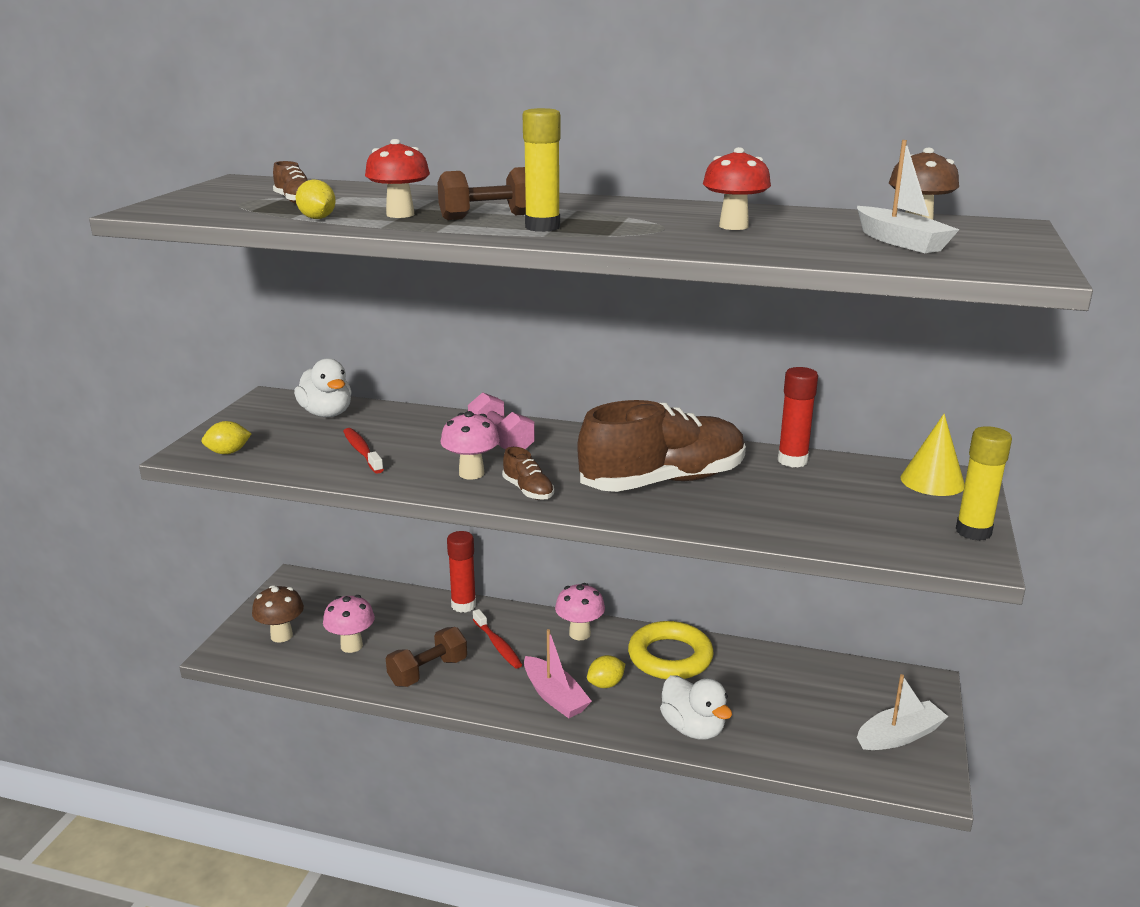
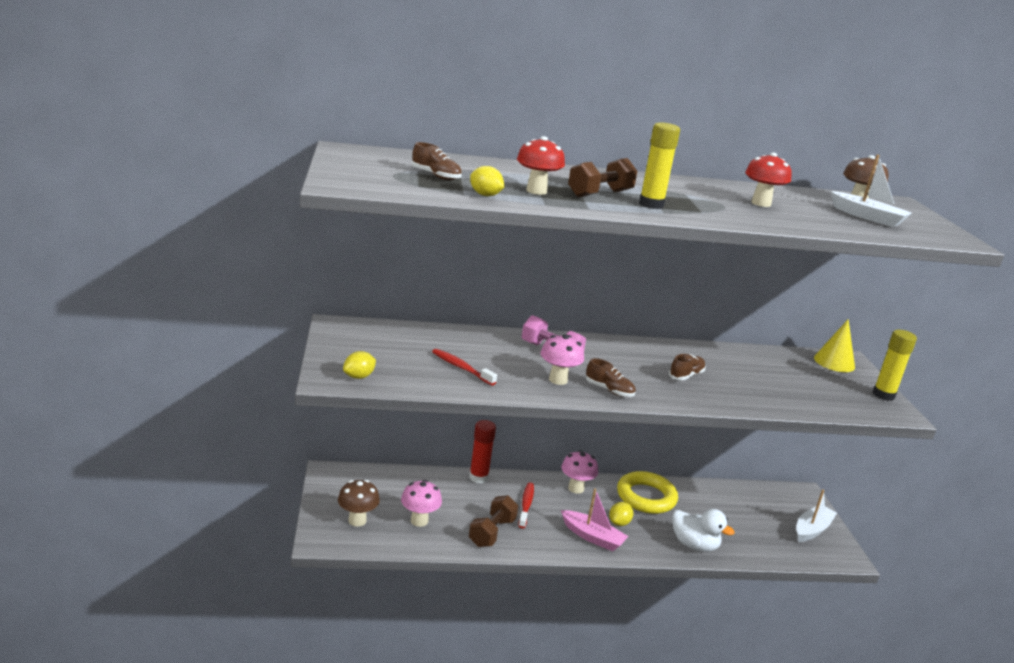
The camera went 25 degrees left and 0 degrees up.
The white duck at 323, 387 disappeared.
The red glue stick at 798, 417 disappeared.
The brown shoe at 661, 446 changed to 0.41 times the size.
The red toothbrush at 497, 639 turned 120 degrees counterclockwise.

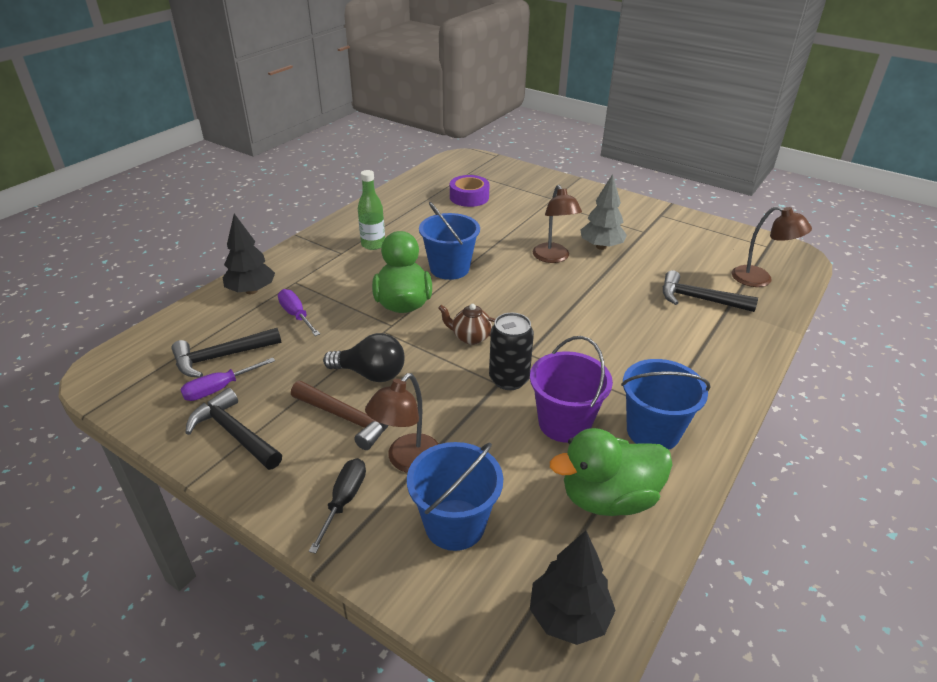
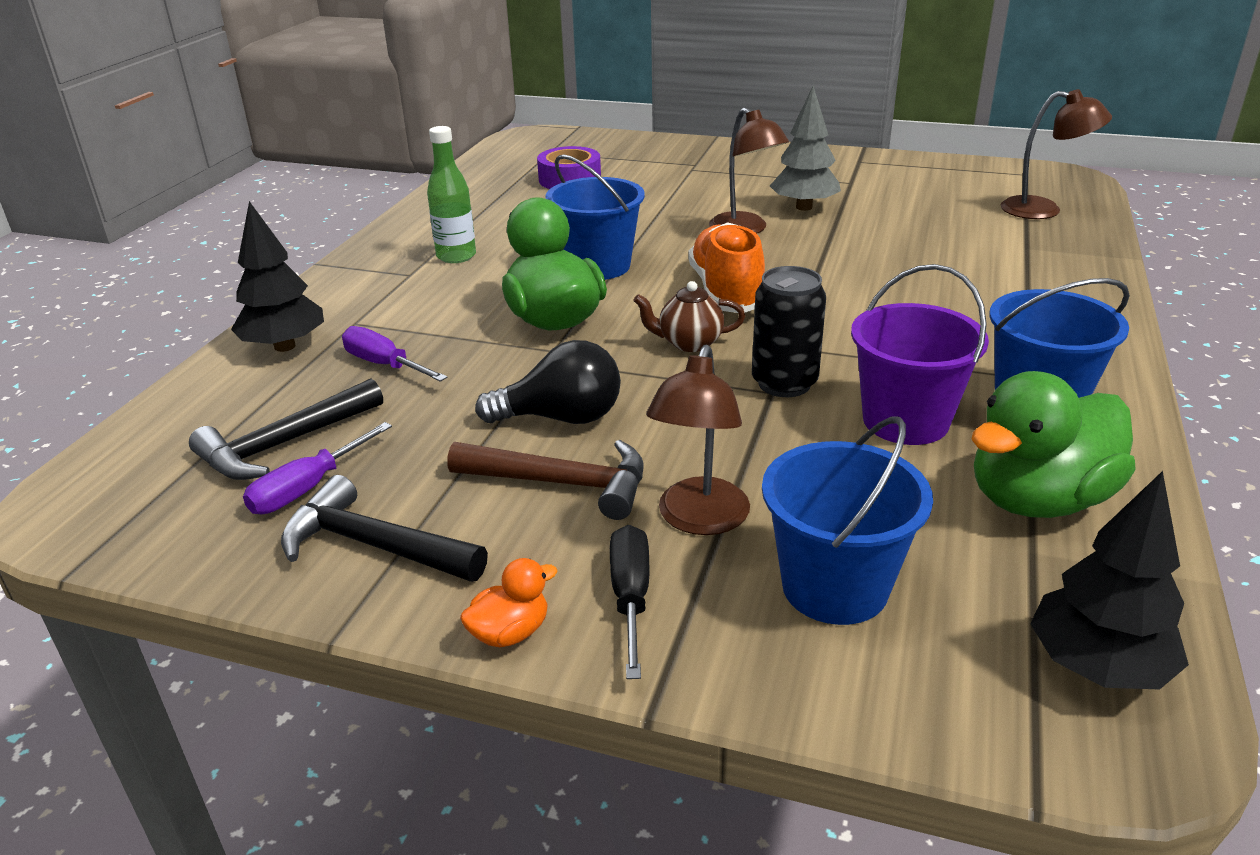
The camera went 15 degrees left and 5 degrees down.
The black hammer at 710, 291 disappeared.
The orange shoe at 727, 267 appeared.
The orange duck at 508, 602 appeared.

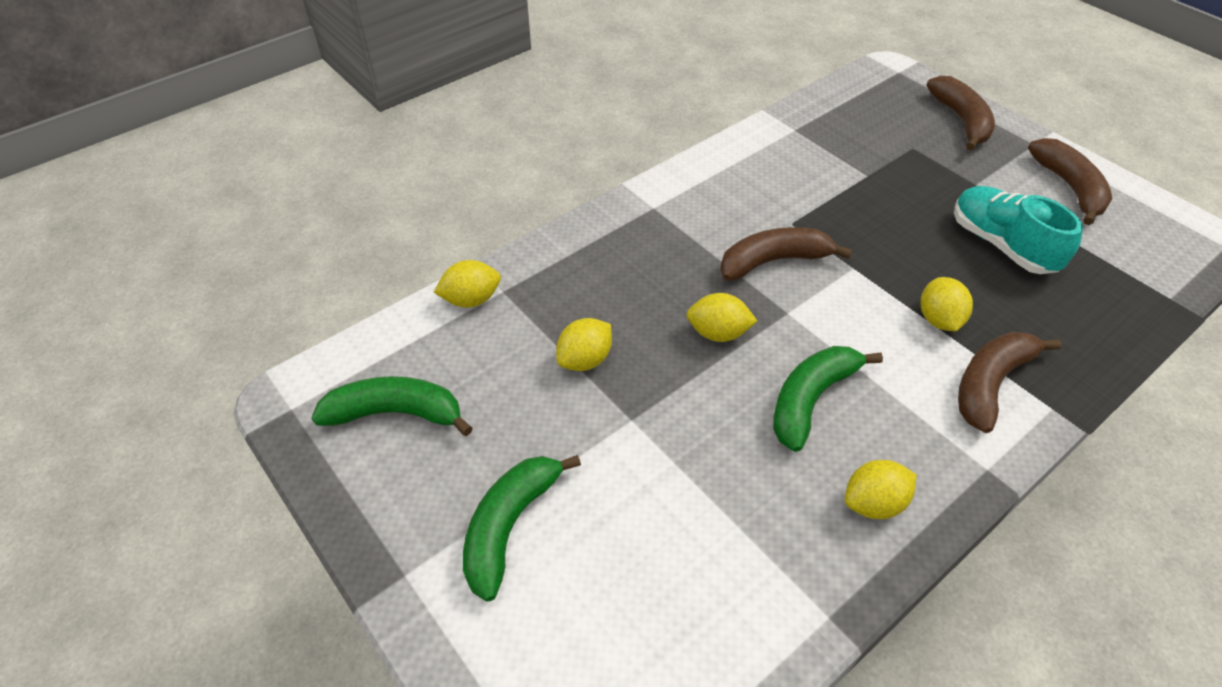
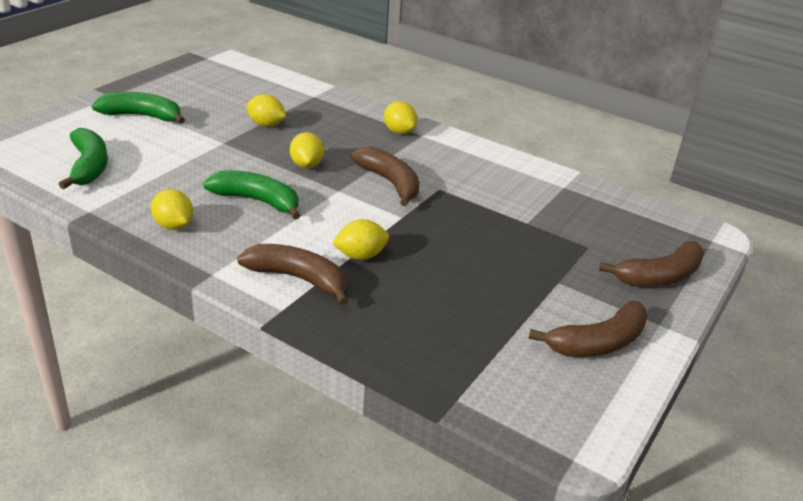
The camera went 70 degrees right and 15 degrees down.
The turquoise shoe at 1018, 230 disappeared.
The yellow lemon moved from 467, 284 to 400, 117.
The green banana moved from 392, 406 to 83, 158.

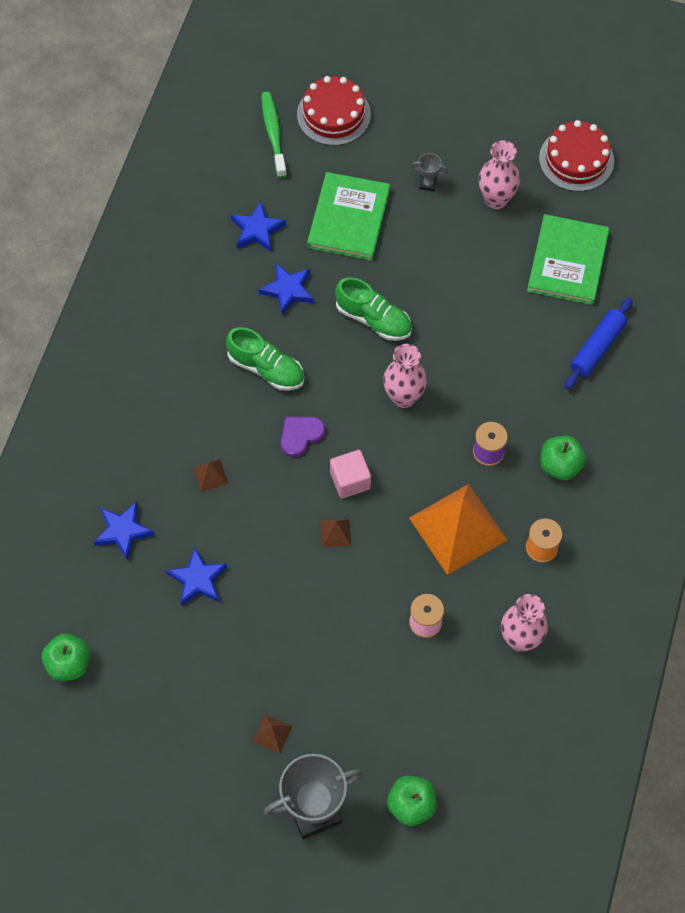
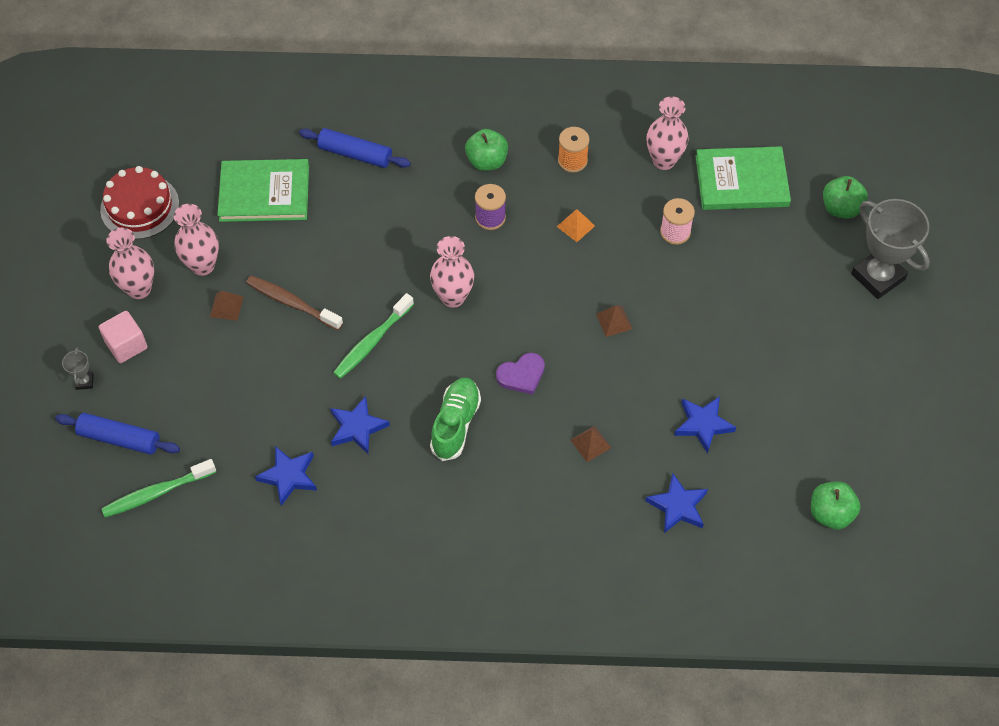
The camera went 105 degrees left and 5 degrees down.
The red cake at 334, 111 was replaced by the blue rolling pin at 117, 434.
The grey trophy moved from 429, 172 to 77, 369.
The green book moved from 348, 216 to 743, 178.
The green shoe at 373, 309 was replaced by the green toothbrush at 373, 336.
The purple heart at 303, 437 turned 60 degrees counterclockwise.
The pink cube moved from 350, 474 to 123, 337.
The orange pyramid at 458, 529 changed to 0.41 times the size.
The brown pyramid moved from 273, 734 to 227, 306.
The pink vase at 130, 263 appeared.
The brown toothbrush at 294, 303 appeared.

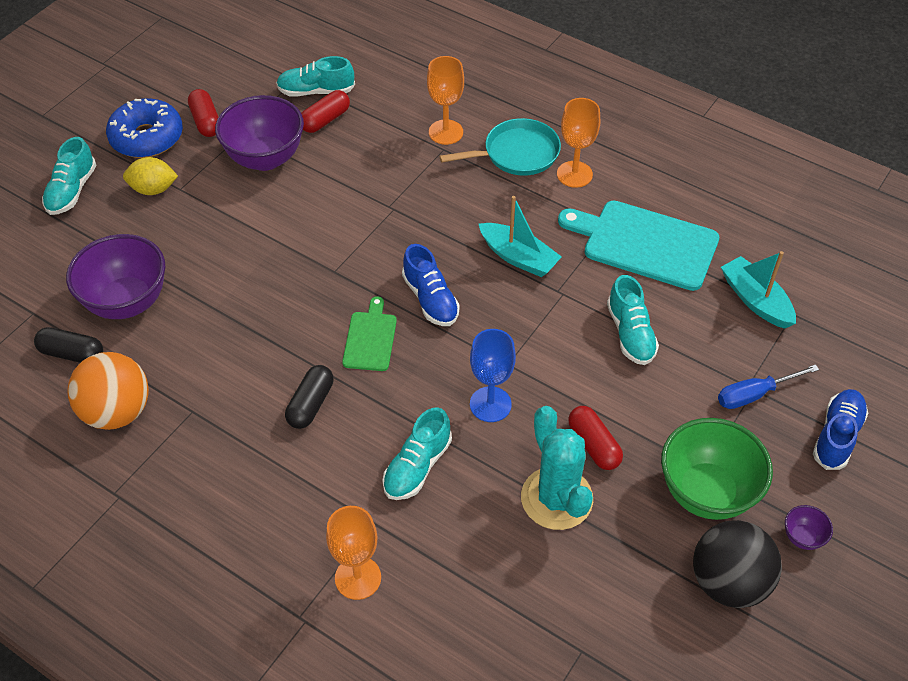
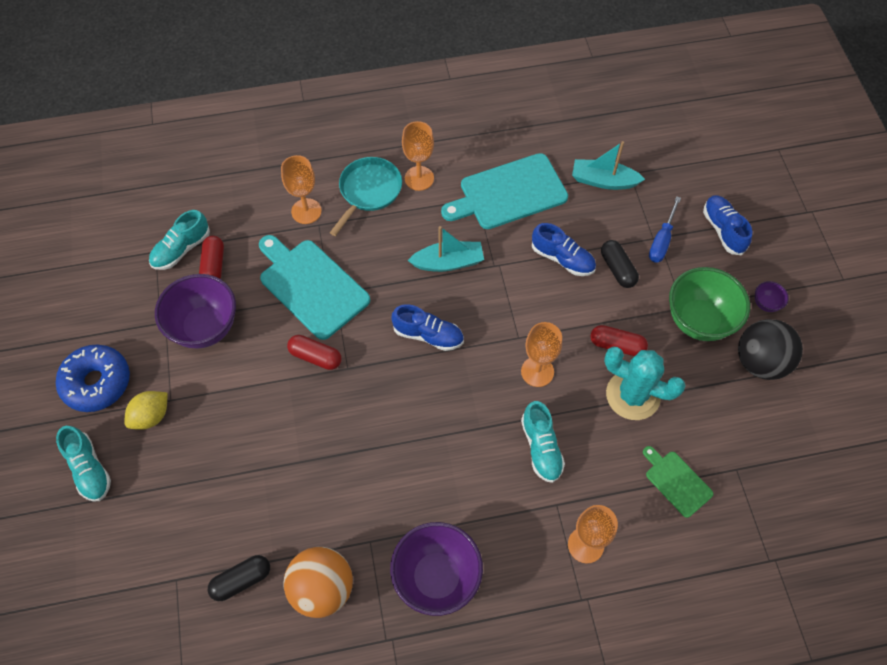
The camera went 45 degrees left and 10 degrees up.
The red capsule moved from 203, 113 to 314, 352.
The purple bowl moved from 115, 276 to 436, 569.
The turquoise shoe at 633, 320 became the blue shoe at 564, 249.
The green cutting board moved from 369, 333 to 678, 482.
The blue goblet at 493, 375 became the orange goblet at 541, 354.
The black capsule moved from 309, 397 to 620, 264.
The turquoise cutting board at 314, 287 appeared.

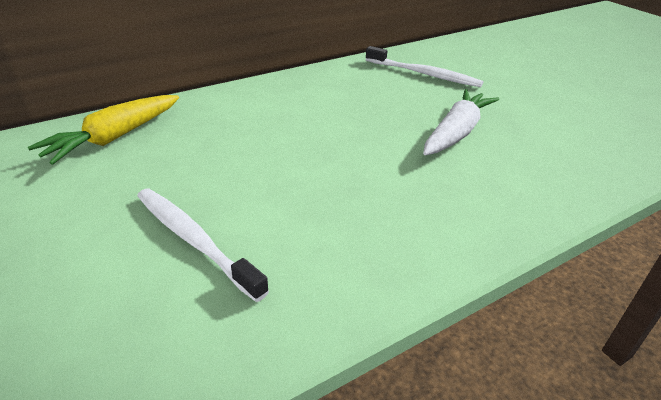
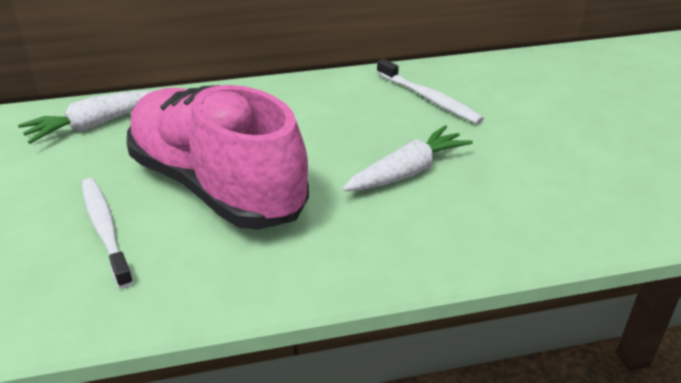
The camera went 20 degrees right and 0 degrees up.
The yellow carrot at 103, 130 became the white carrot at 85, 117.
The pink shoe at 218, 157 appeared.

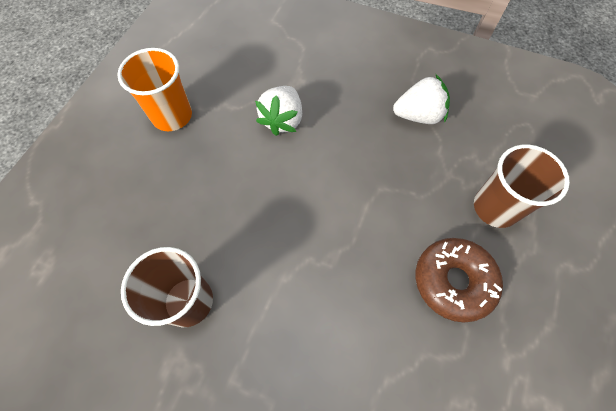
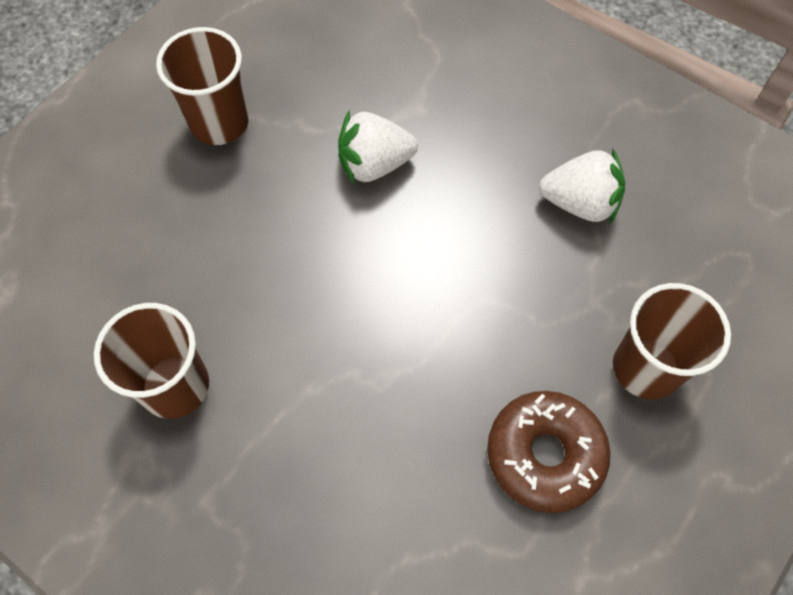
The camera went 15 degrees right and 0 degrees up.
The orange cup at 155, 89 became the brown cup at 202, 86.
The white strawberry at 278, 111 turned 45 degrees clockwise.

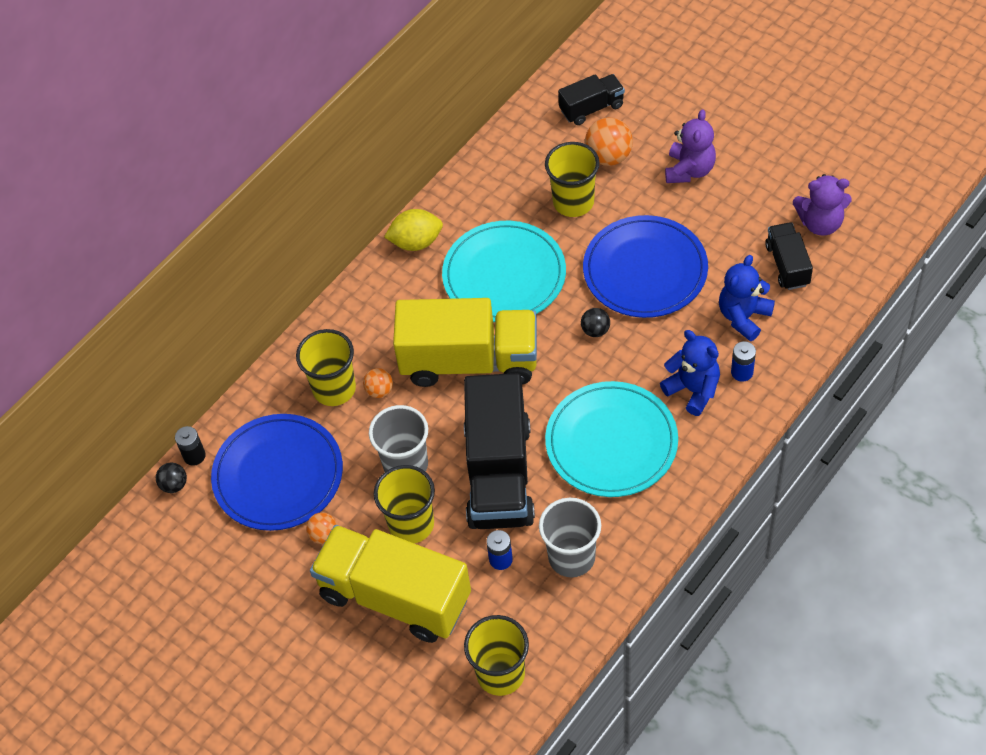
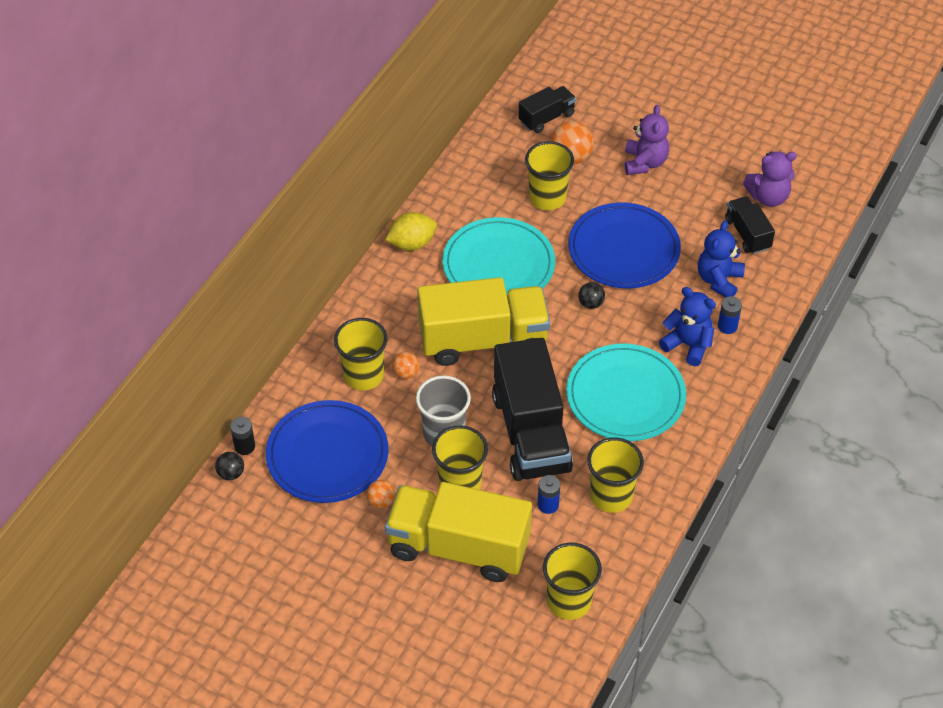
The camera went 15 degrees left and 5 degrees down.
The grey cup at 570, 537 became the yellow cup at 615, 475.

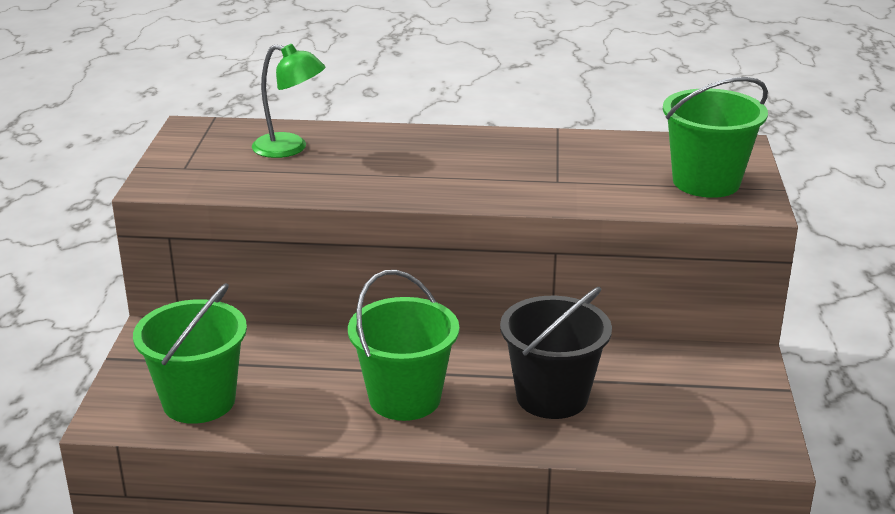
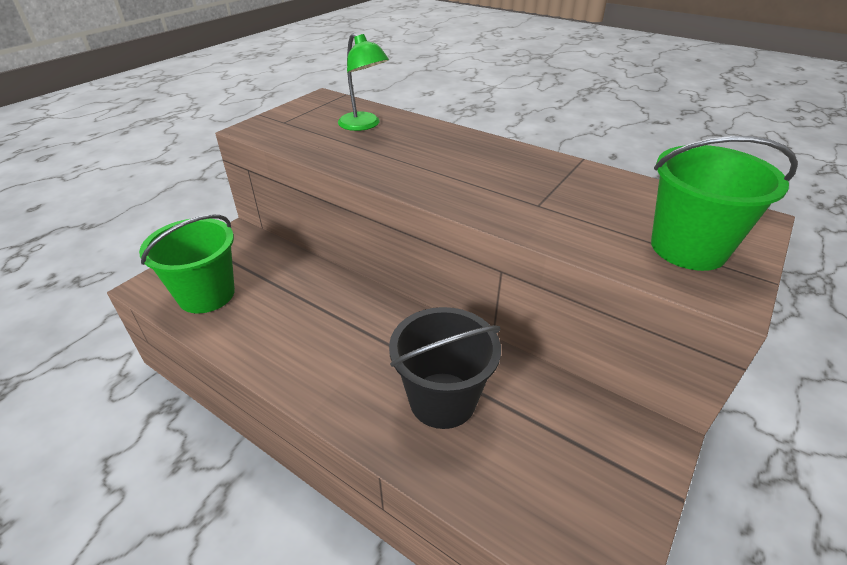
The camera went 30 degrees right and 10 degrees up.
The green bucket at 403, 345 disappeared.

